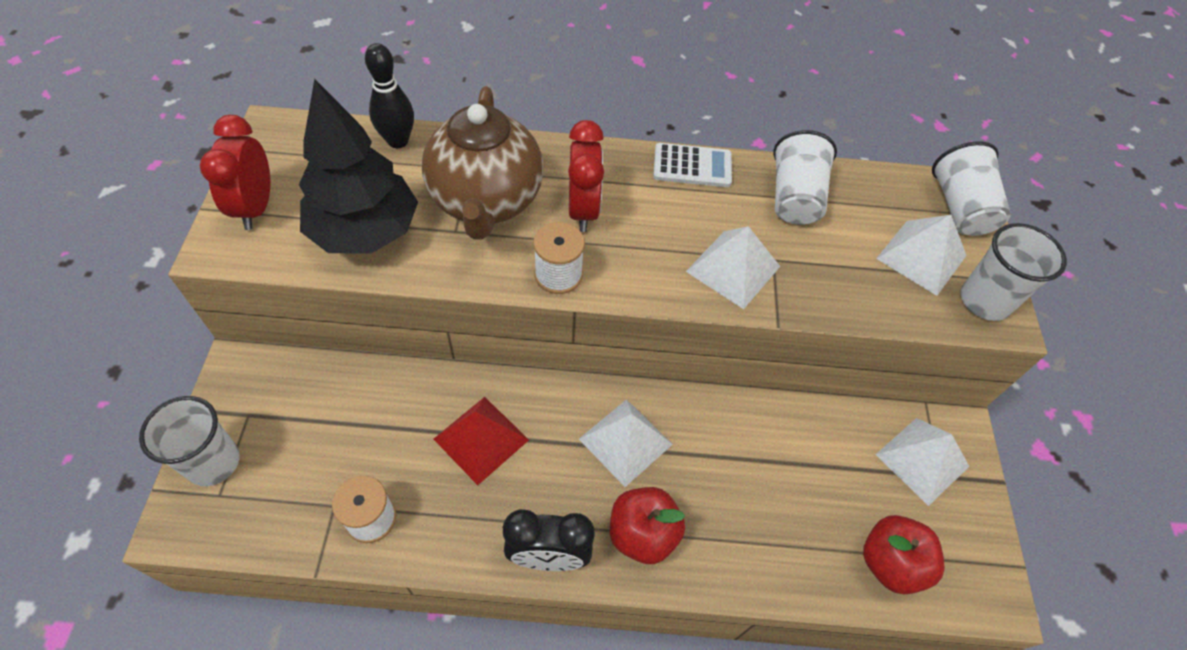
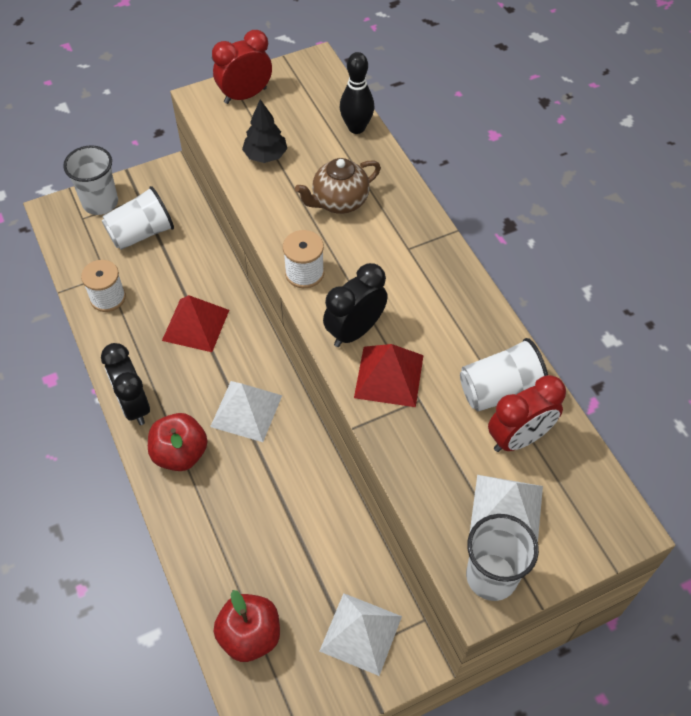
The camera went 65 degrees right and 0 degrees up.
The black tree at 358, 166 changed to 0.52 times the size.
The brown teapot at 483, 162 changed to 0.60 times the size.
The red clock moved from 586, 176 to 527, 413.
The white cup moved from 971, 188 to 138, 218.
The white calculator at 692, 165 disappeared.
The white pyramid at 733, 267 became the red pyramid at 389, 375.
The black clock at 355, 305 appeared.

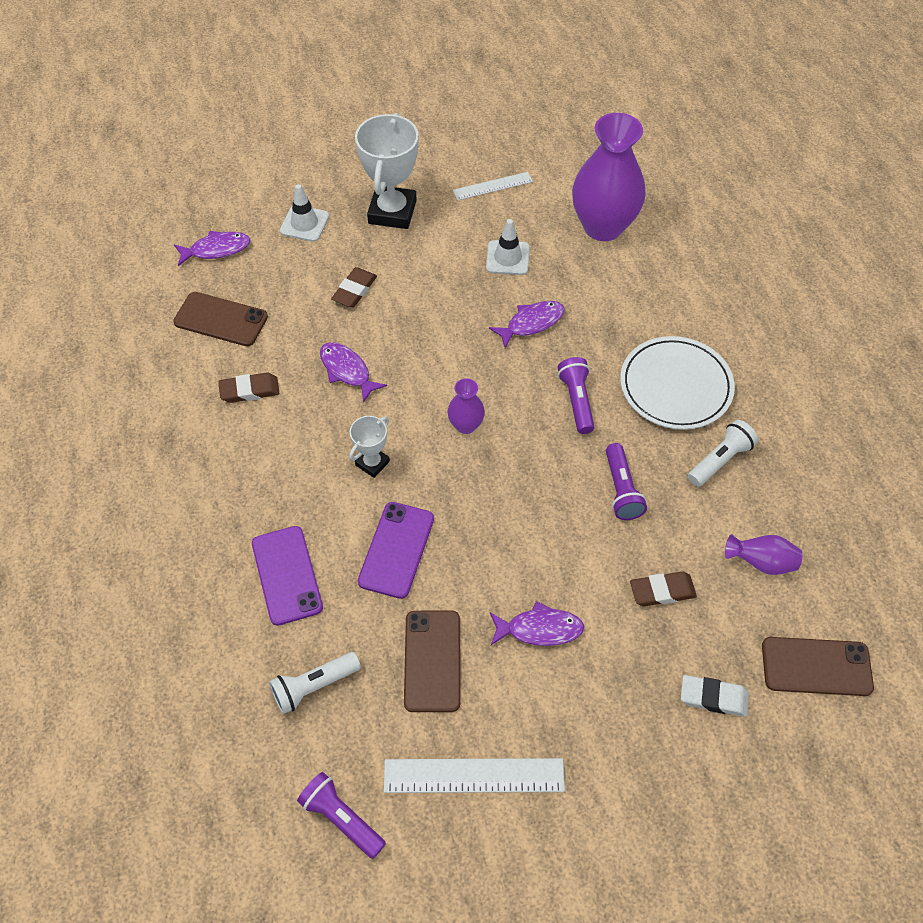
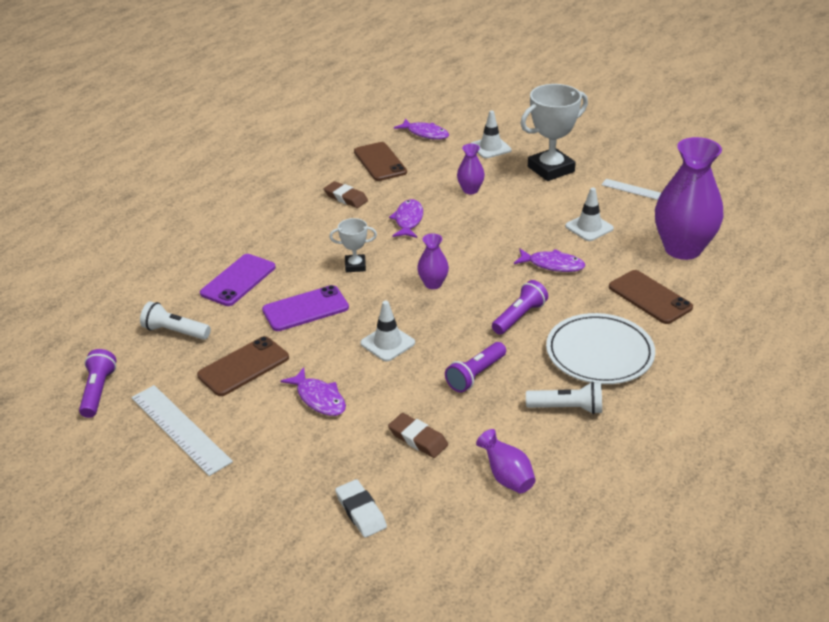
The camera went 50 degrees right and 20 degrees down.
The brown eraser at 354, 287 was replaced by the purple vase at 471, 169.
The brown phone moved from 818, 666 to 651, 297.
The white traffic cone at 387, 331 appeared.

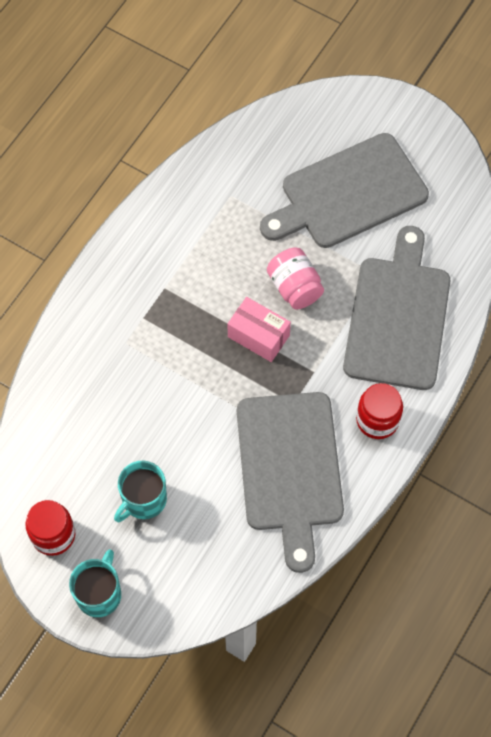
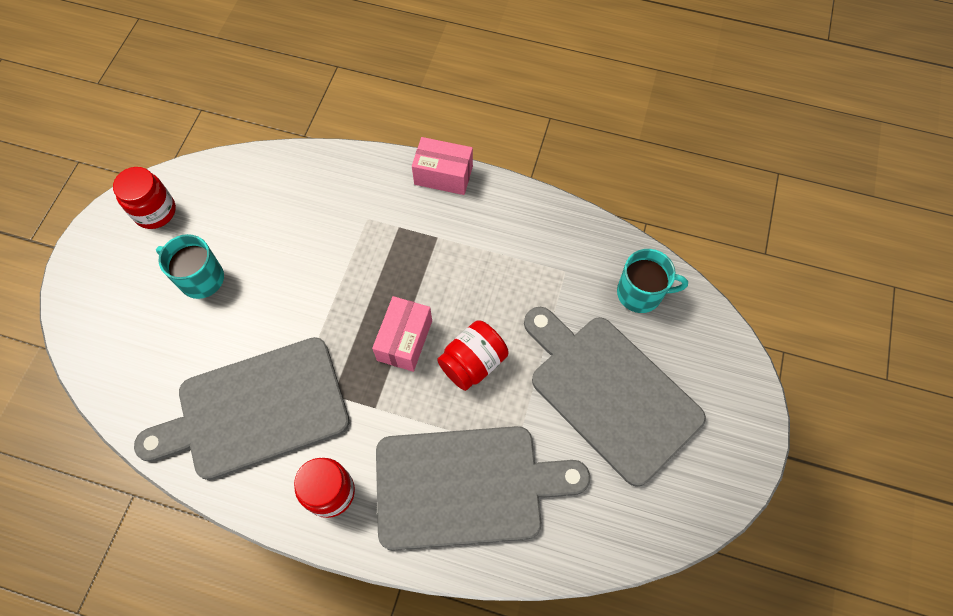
The camera went 75 degrees right and 0 degrees up.
The pink jar at 295, 278 became the red jar at 472, 355.
The turquoise mug moved from 95, 583 to 652, 281.
The pink box at 442, 166 appeared.

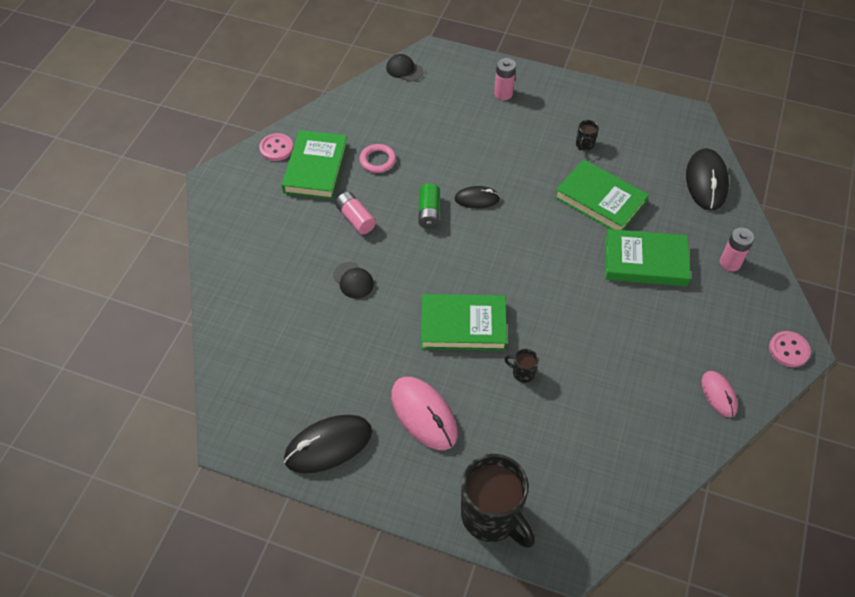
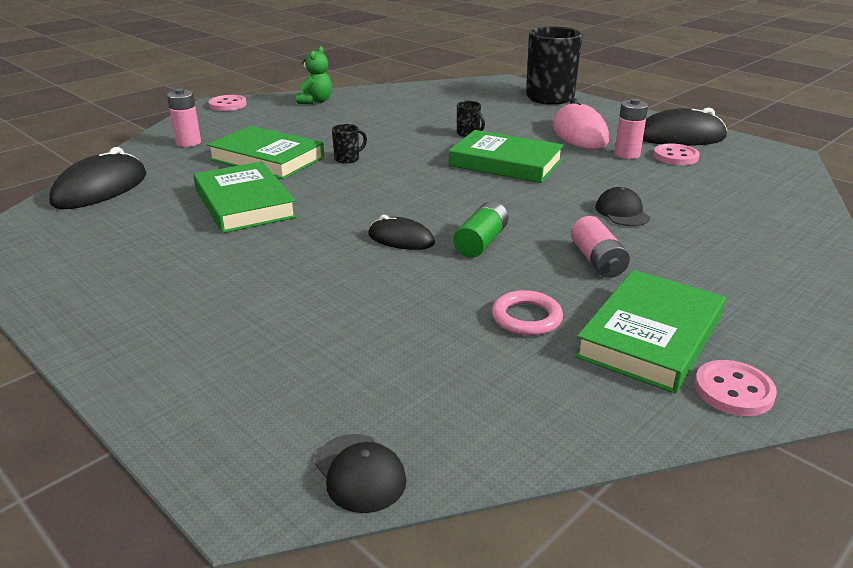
The camera went 155 degrees left and 25 degrees down.
The pink battery moved from 505, 79 to 631, 128.
The black mug moved from 587, 135 to 349, 144.
The pink mouse at 720, 394 was replaced by the green teddy bear at 314, 75.
The pink button at 676, 154 appeared.

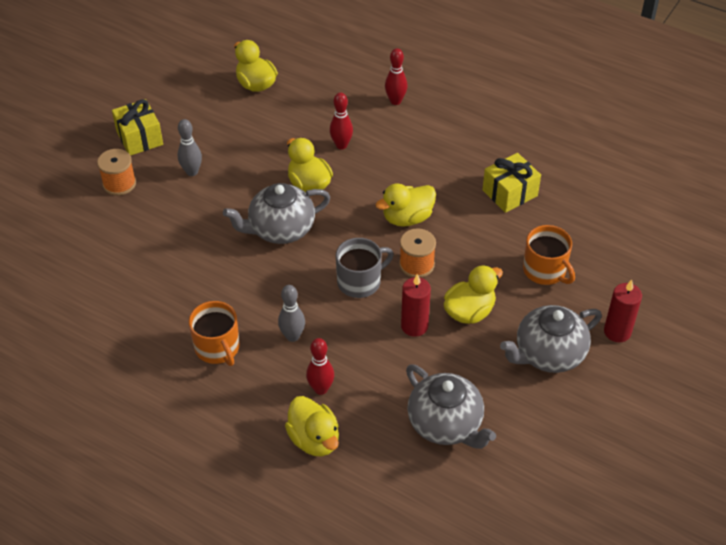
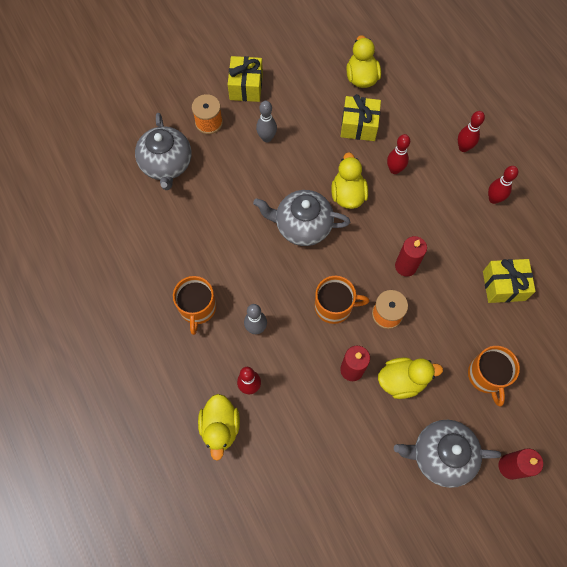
The camera went 30 degrees right and 20 degrees up.
The yellow duck at 406, 205 was replaced by the red candle at 411, 256.
The grey mug at 365, 268 became the orange mug at 342, 300.
The grey teapot moved from 451, 406 to 163, 151.
The yellow gift at 361, 117 appeared.
The red bowling pin at 503, 185 appeared.

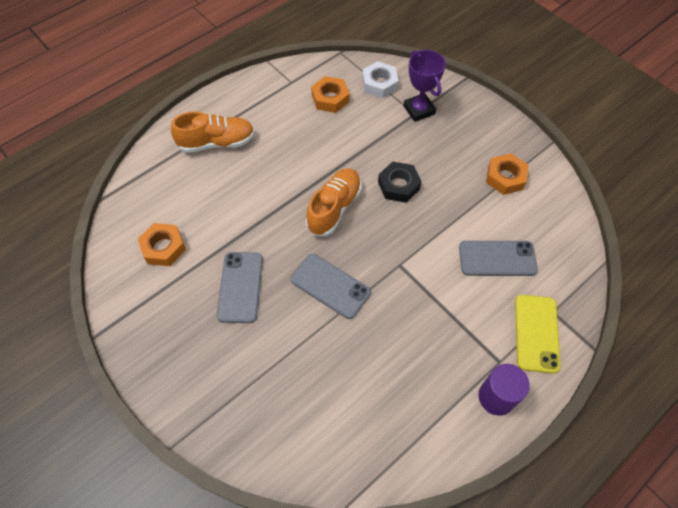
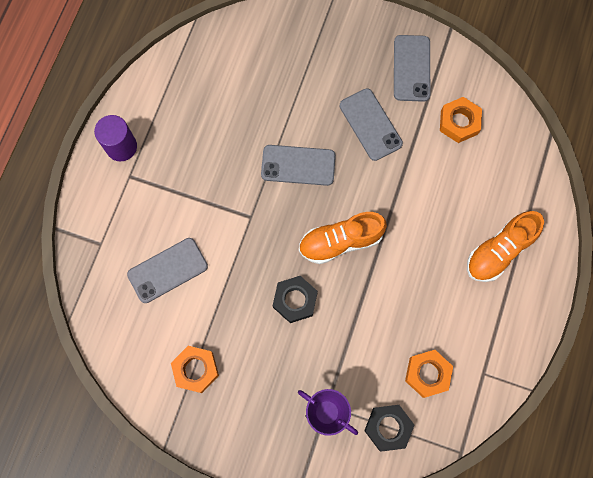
The camera went 150 degrees right and 15 degrees up.
The white nut at 380, 79 became the black nut at 389, 428.
The orange shoe at 333, 202 turned 75 degrees clockwise.
The yellow phone at 538, 334 disappeared.
The grey phone at 412, 68 appeared.

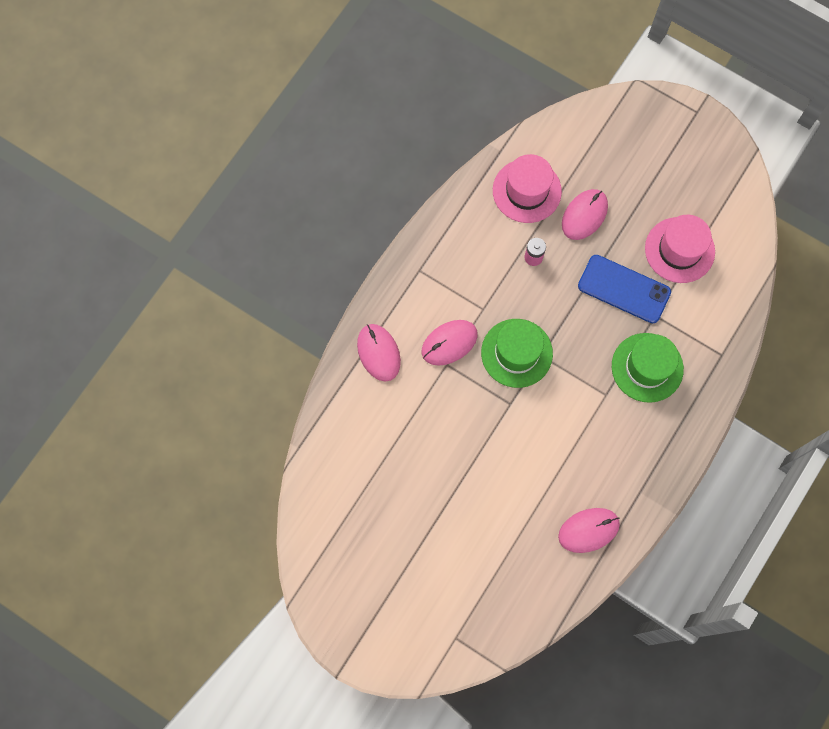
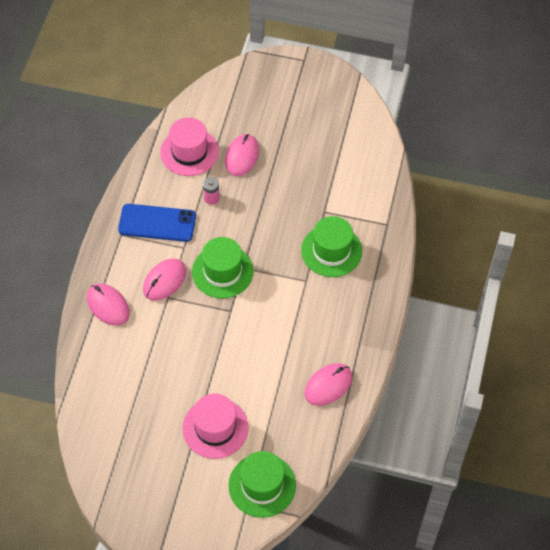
The camera went 20 degrees left and 15 degrees down.
The pink hat moved from 680, 249 to 215, 426.
The blue phone moved from 624, 289 to 157, 223.
The green hat at 262, 484 appeared.

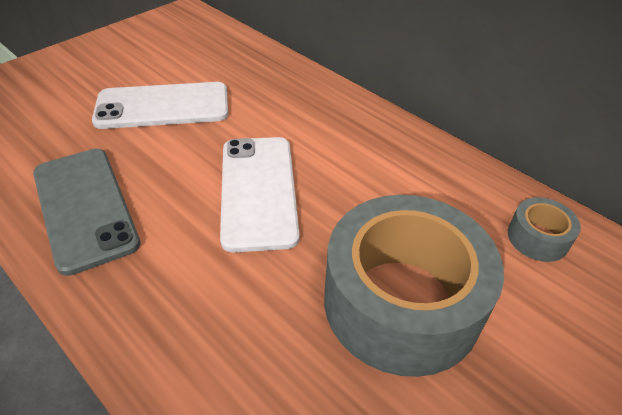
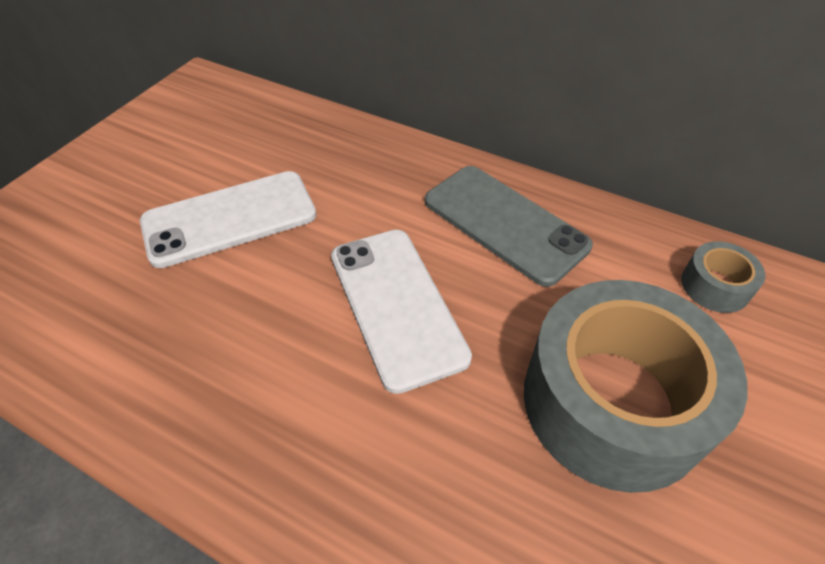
The camera went 15 degrees left and 5 degrees up.
The grey phone moved from 87, 212 to 509, 226.

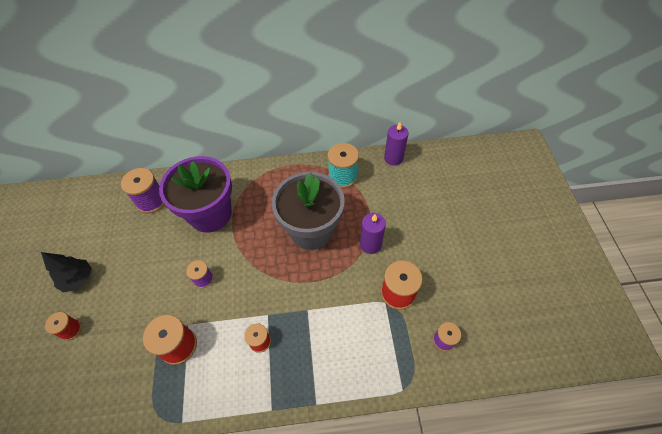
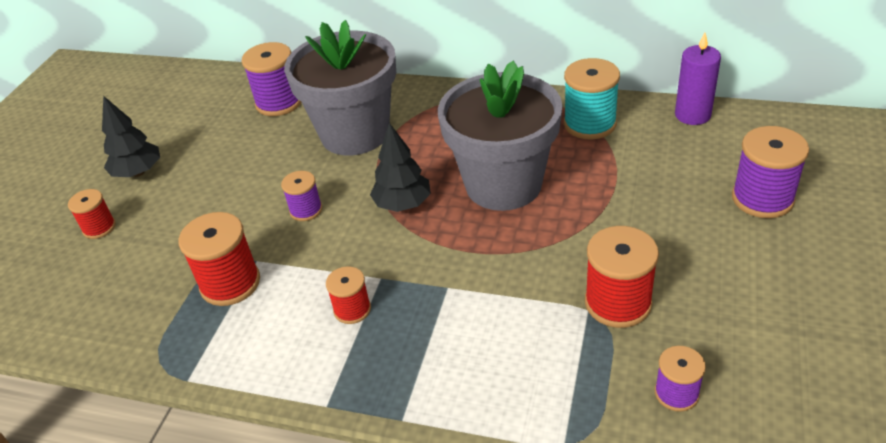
The camera went 25 degrees right and 15 degrees down.
The purple flower pot at 195, 194 became the grey flower pot at 340, 87.
The purple candle at 373, 233 disappeared.
The black tree at 400, 167 appeared.
The purple spool at 770, 172 appeared.

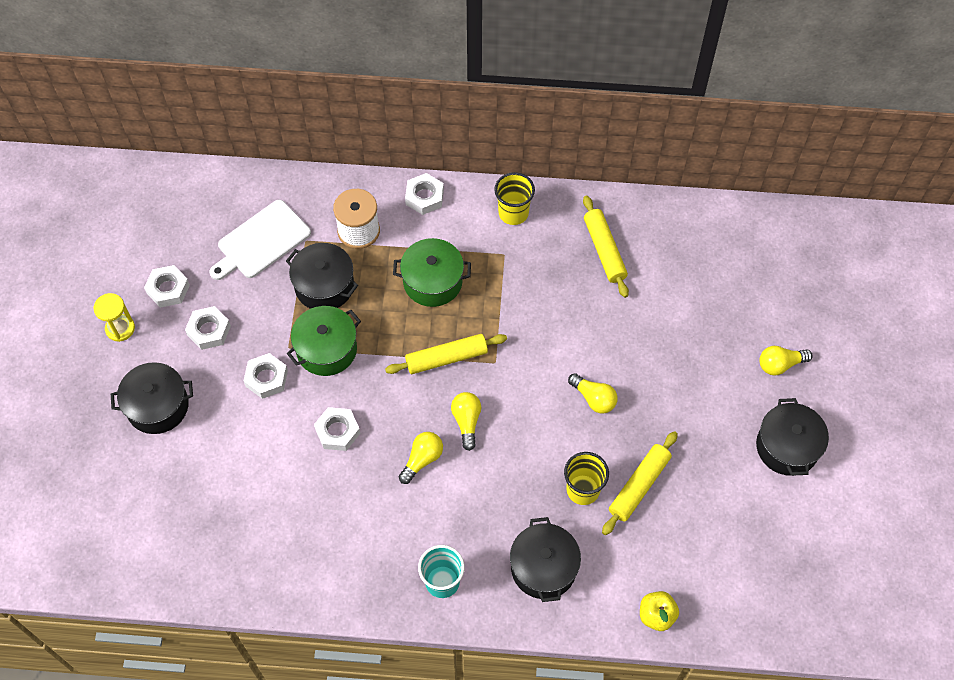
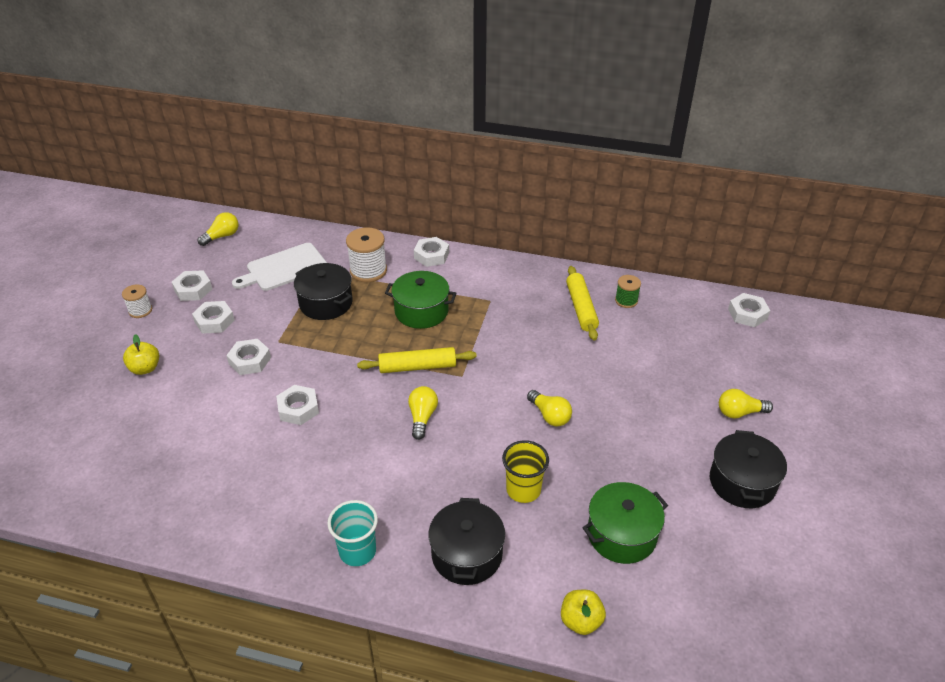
The camera went 10 degrees right and 20 degrees down.
The yellow cup at 514, 198 disappeared.
The yellow hourglass at 114, 317 was replaced by the white spool at 137, 301.
The green pot moved from 324, 341 to 625, 523.
The black pot at 152, 398 was replaced by the yellow apple at 141, 354.
The yellow rolling pin at 640, 483 disappeared.
The yellow light bulb moved from 421, 458 to 218, 229.
The green spool at 628, 291 appeared.
The white nut at 749, 310 appeared.

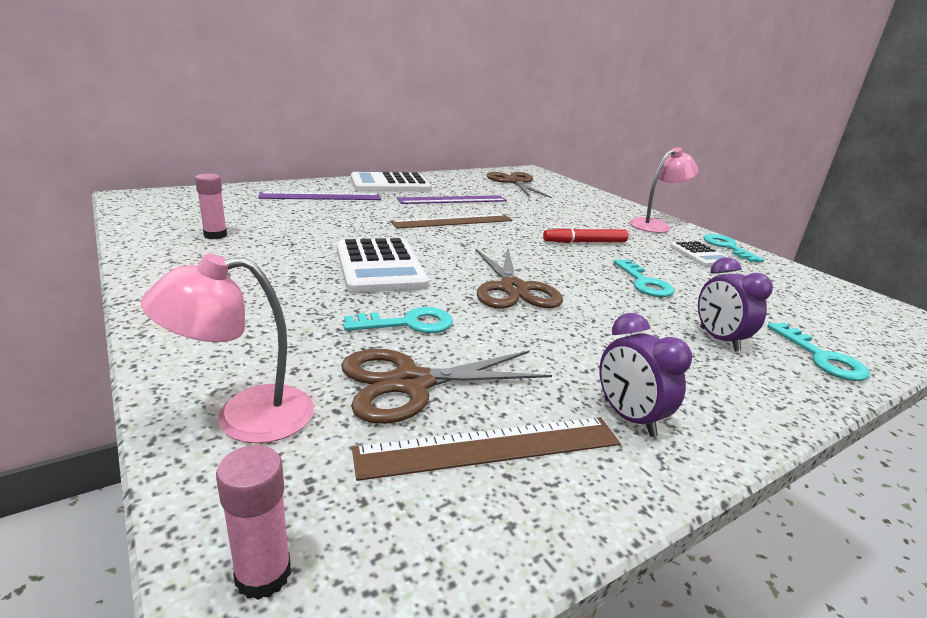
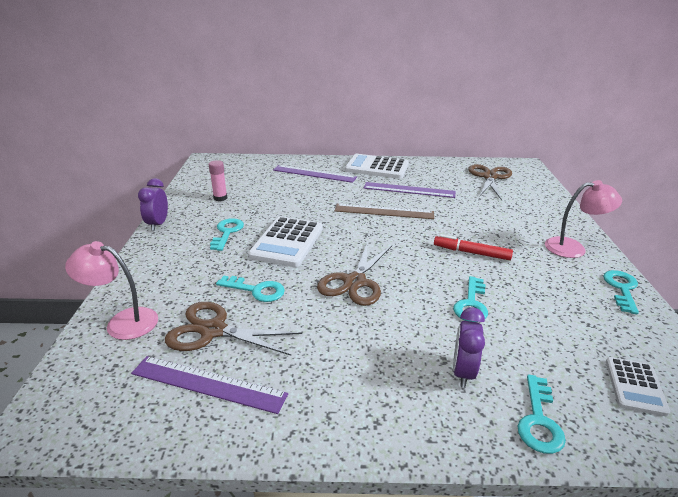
The camera went 35 degrees right and 5 degrees up.
The white calculator moved from 698, 254 to 638, 386.
The purple clock moved from 646, 375 to 153, 204.
The brown ruler at 486, 449 became the purple ruler at 209, 385.
The pink glue stick at 253, 522 disappeared.
The turquoise key at 227, 234 appeared.

